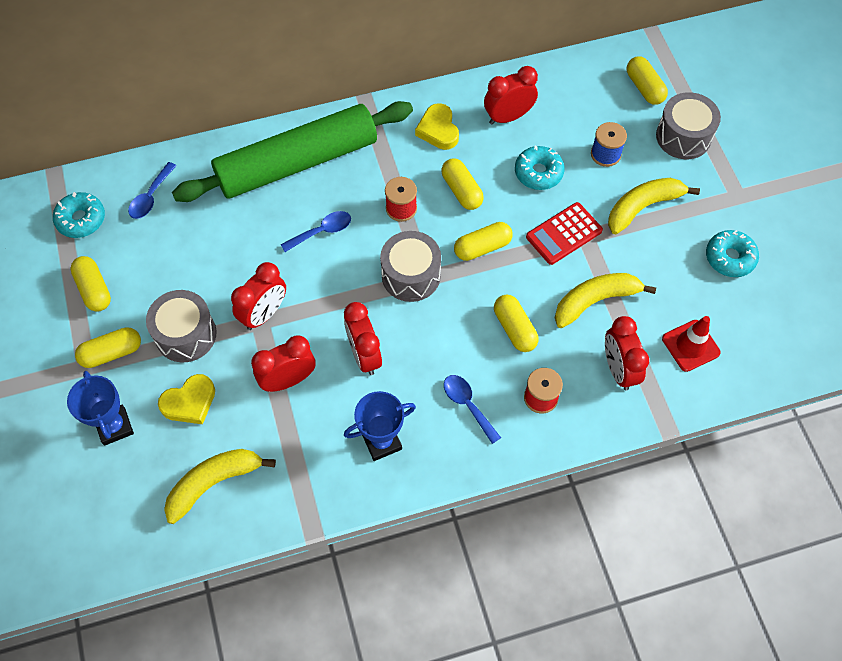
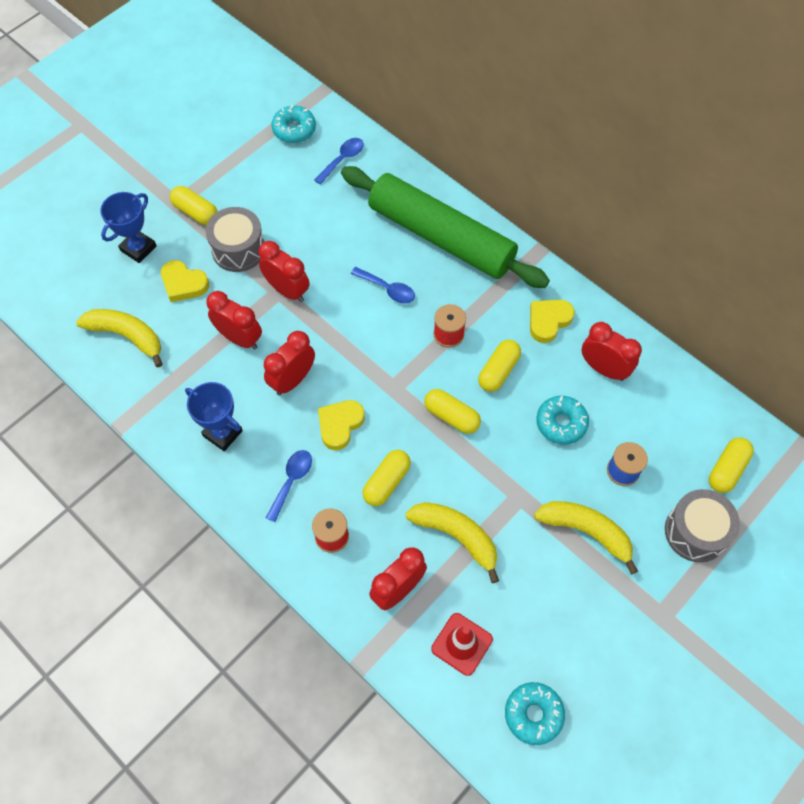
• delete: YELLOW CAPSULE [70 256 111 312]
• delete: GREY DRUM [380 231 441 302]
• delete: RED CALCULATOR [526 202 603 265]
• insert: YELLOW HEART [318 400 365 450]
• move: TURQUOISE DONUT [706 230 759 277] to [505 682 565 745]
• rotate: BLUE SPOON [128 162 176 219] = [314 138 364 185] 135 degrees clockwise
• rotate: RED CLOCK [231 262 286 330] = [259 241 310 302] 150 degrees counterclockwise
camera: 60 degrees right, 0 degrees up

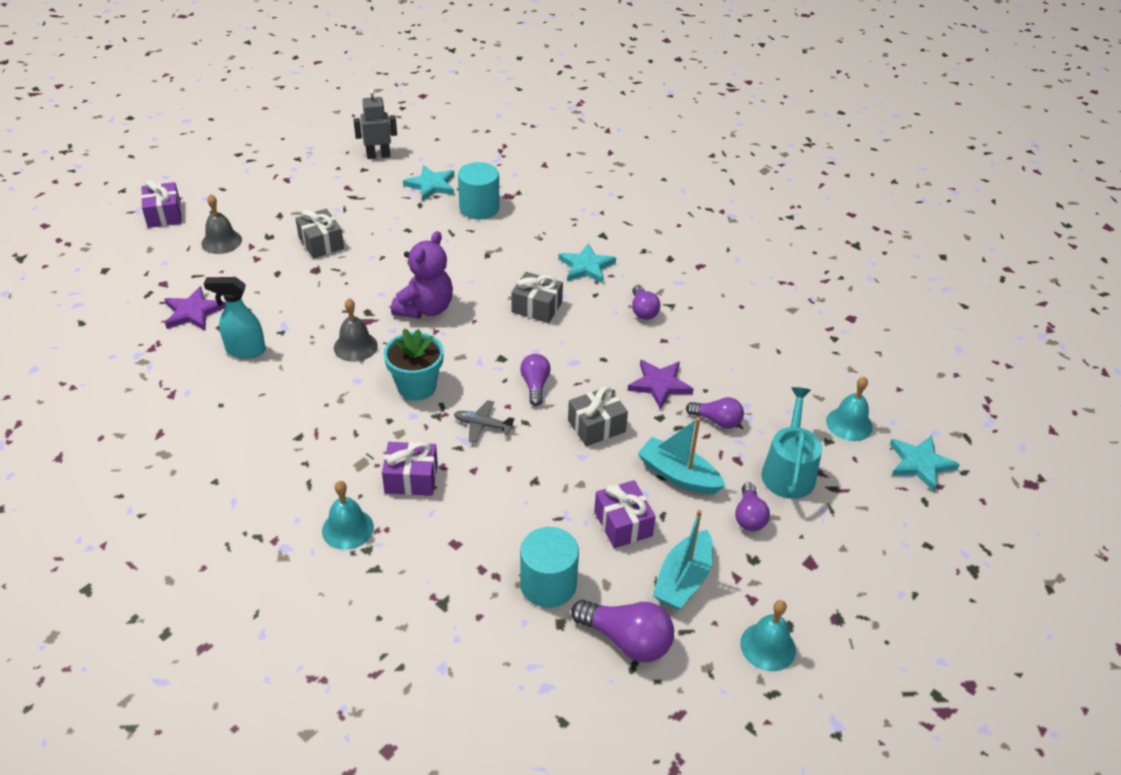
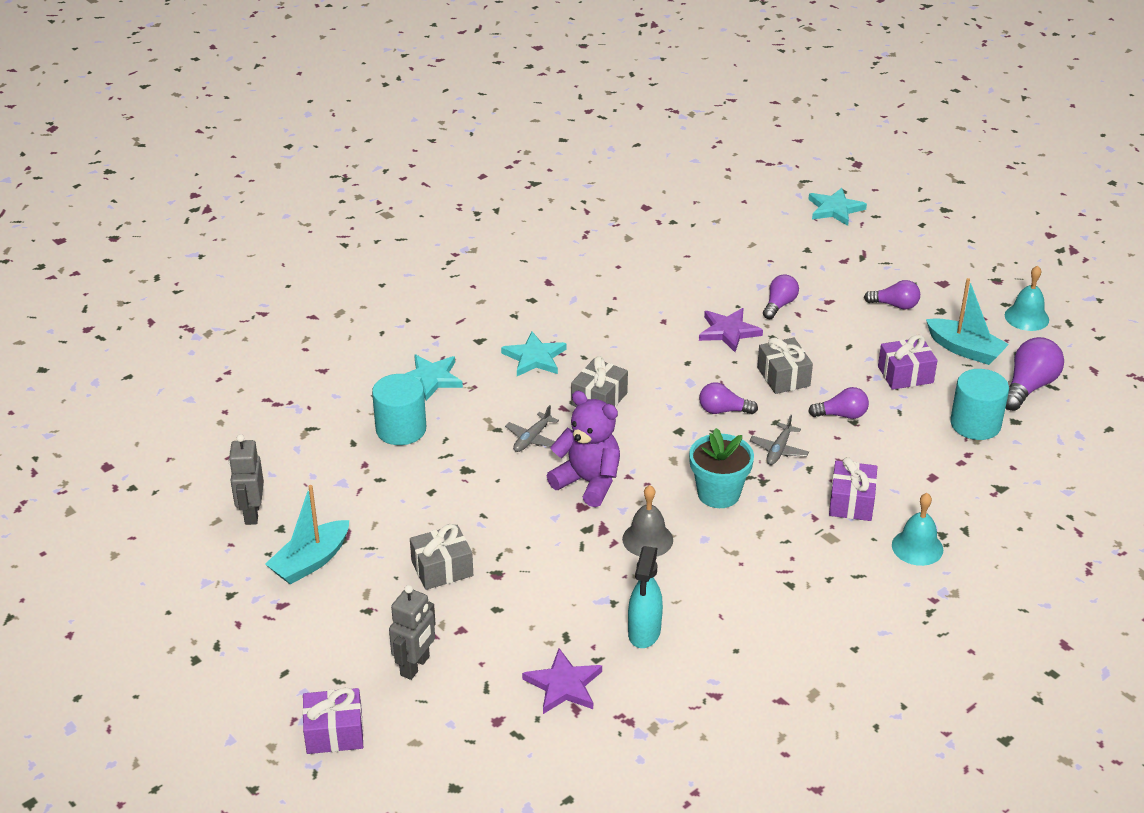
• delete: TURQUOISE WATERING CAN [761 387 822 499]
• delete: TURQUOISE BELL [826 376 873 441]
• insert: GREY PLANE [505 405 559 452]
• move: TURQUOISE STAR [403 165 454 201] to [405 354 463 401]
• move: PURPLE LIGHT BULB [632 285 661 320] to [808 387 869 419]
• move: TURQUOISE BOAT [637 417 725 494] to [265 485 349 585]
• replace: GREY BELL [202 194 242 254] to GREY ROBOT [389 585 436 680]
camera: 80 degrees left, 5 degrees down

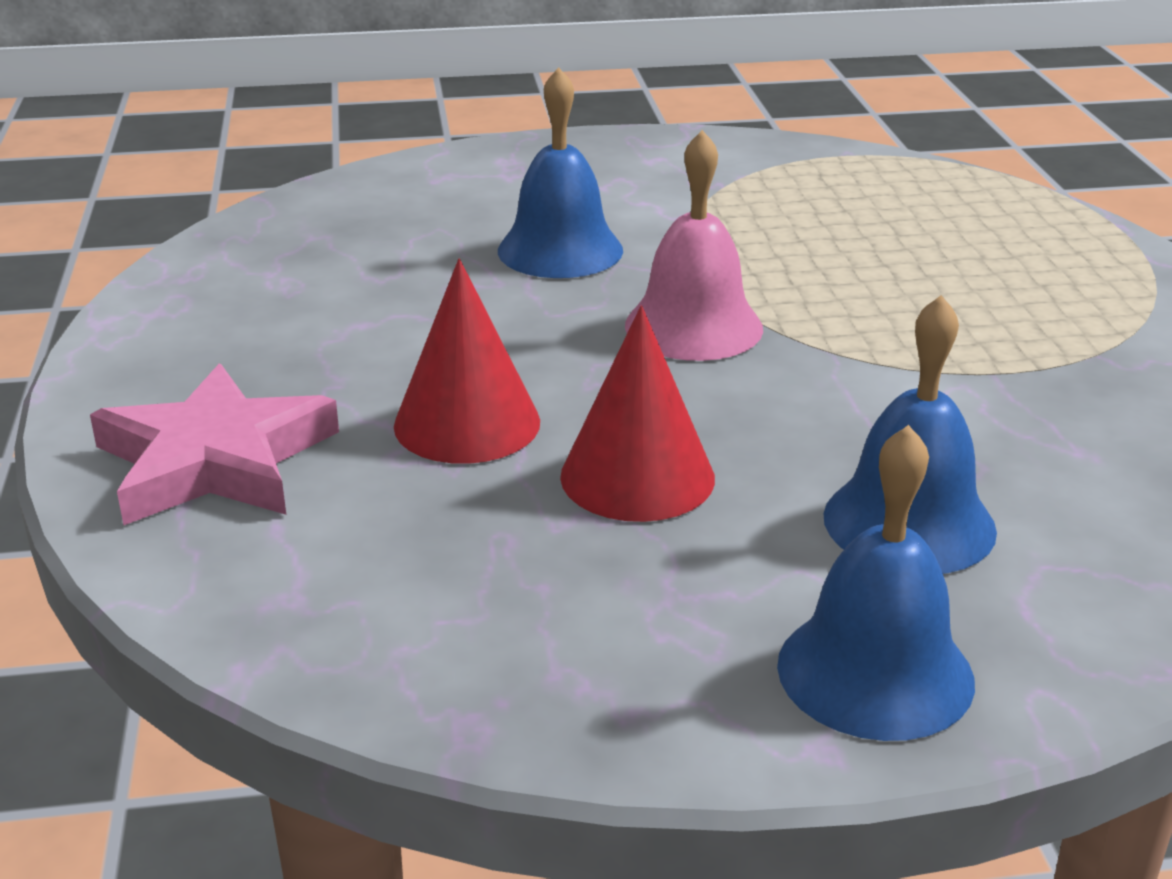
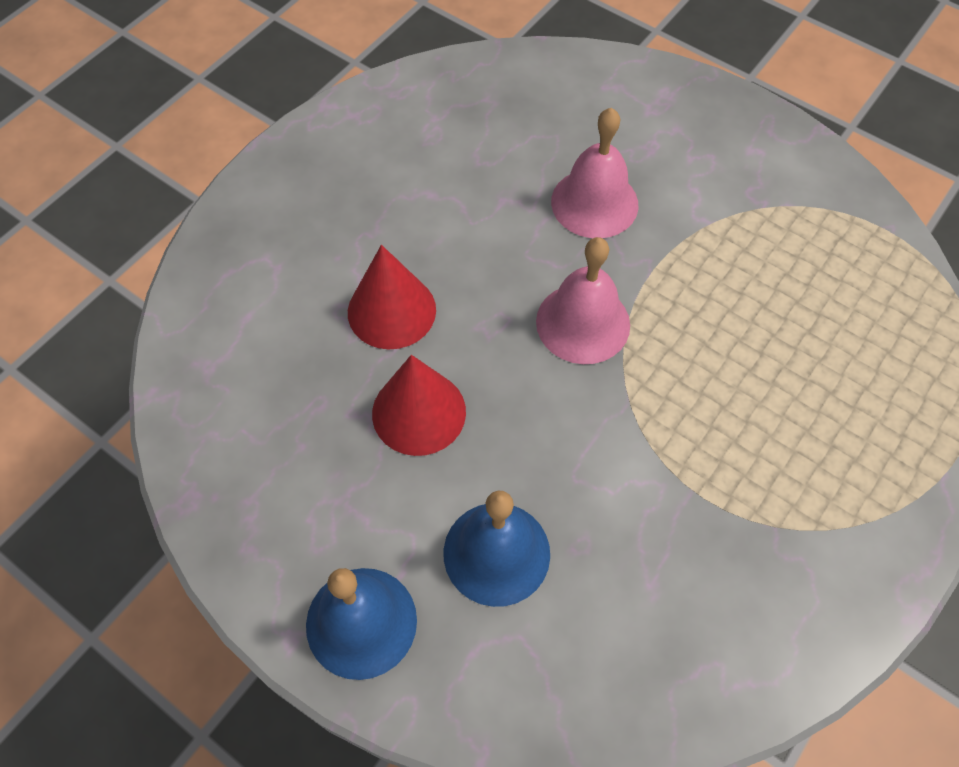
• delete: PINK STAR [90 363 339 525]
• recolor: BLUE BELL [498 67 623 278] to PINK BELL [551 108 638 238]
camera: 45 degrees right, 30 degrees up

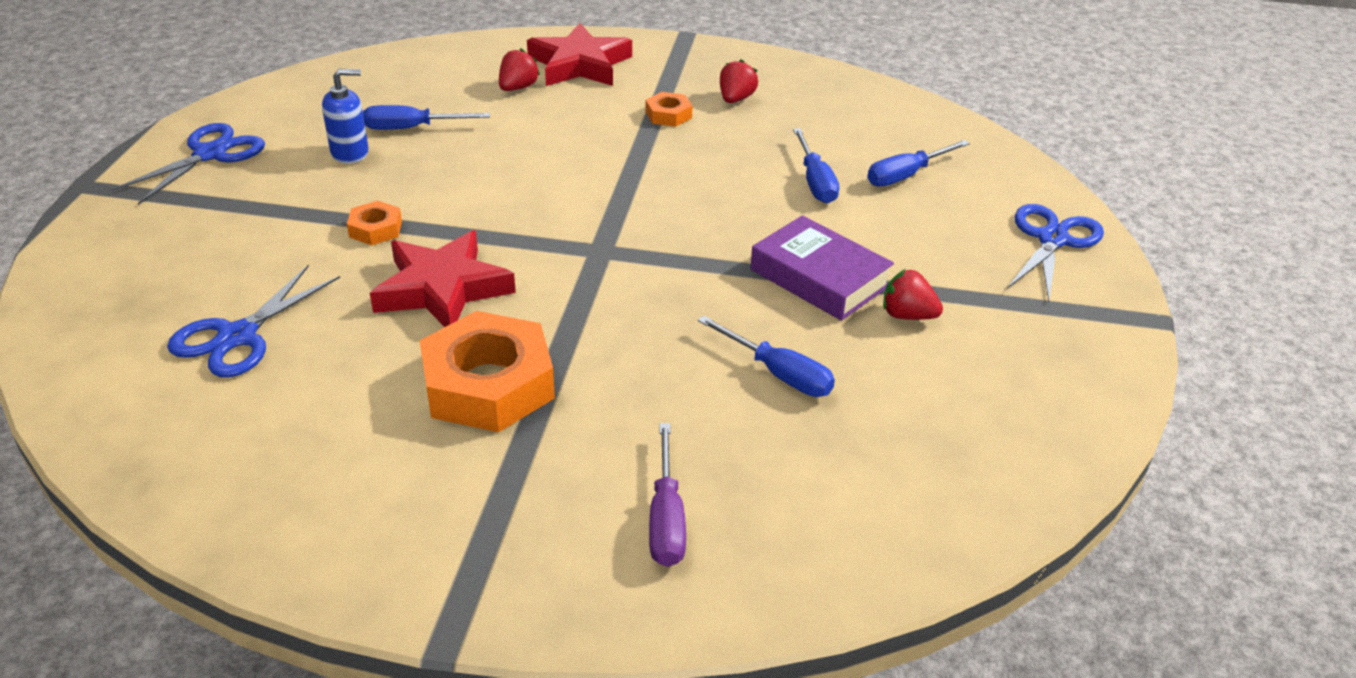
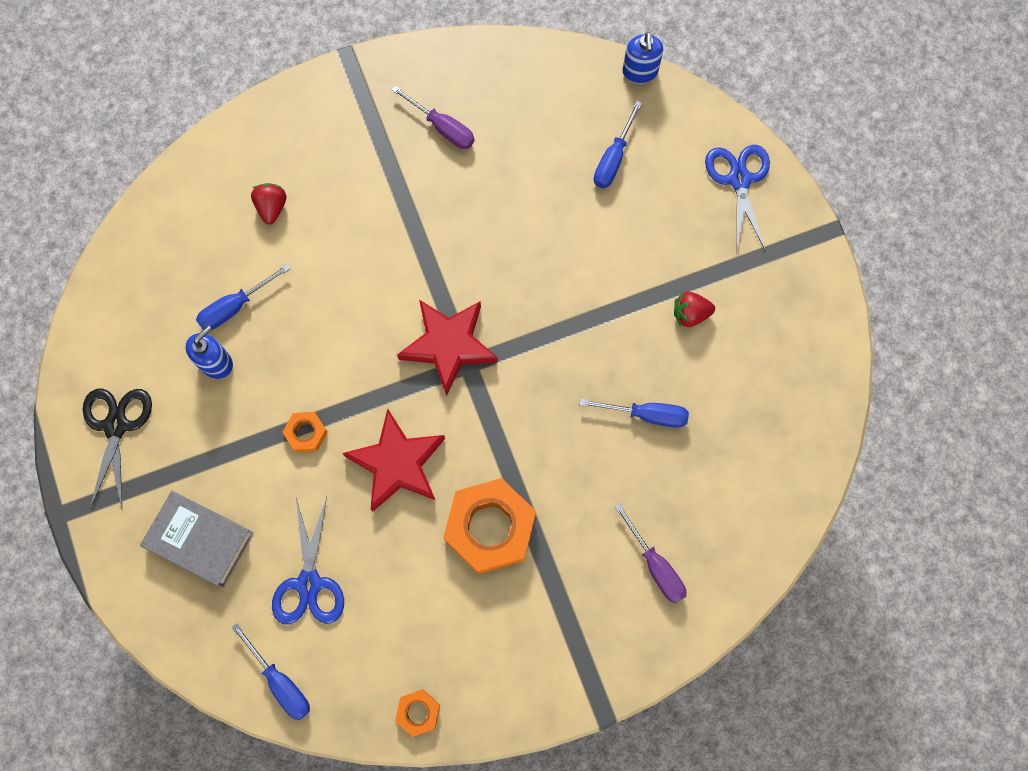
• delete: PURPLE BOOK [750 215 894 321]
• insert: GREY BOOK [140 491 254 588]
• insert: BLUE SOAP DISPENSER [623 32 663 84]
• move: RED STAR [527 23 632 86] to [397 300 498 396]
• move: ORANGE NUT [646 92 693 127] to [395 689 440 737]
• move: BLUE SCREWDRIVER [793 128 839 203] to [231 623 310 720]
• replace: RED STRAWBERRY [720 59 758 103] to PURPLE SCREWDRIVER [391 86 475 149]
• recolor: BLUE SCISSORS [111 123 265 205] to BLACK SCISSORS [83 388 152 509]
camera: 30 degrees left, 35 degrees up

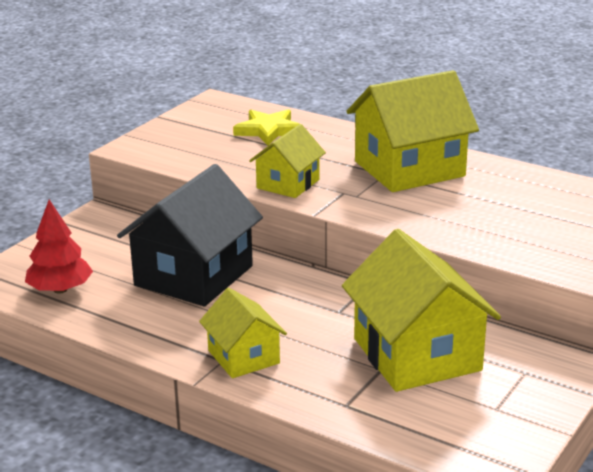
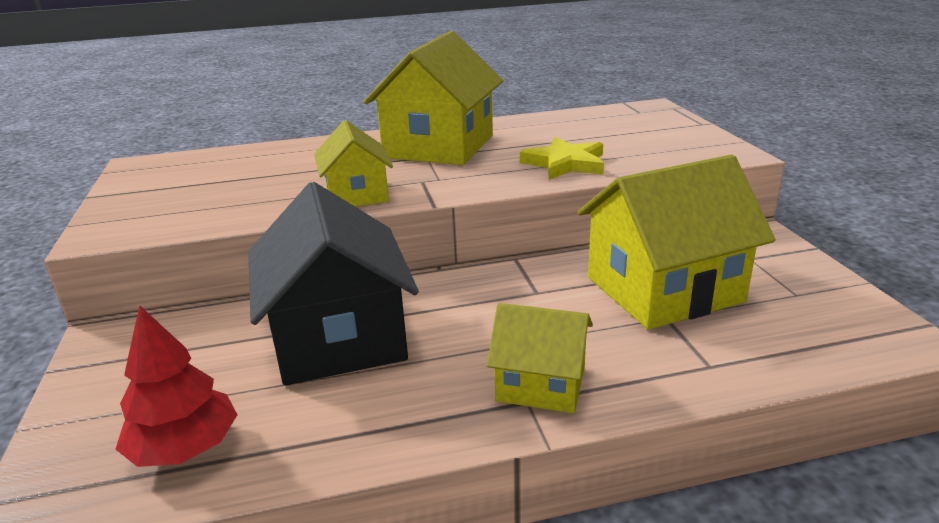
• move: YELLOW STAR [233 109 300 146] to [520 137 604 180]
• rotate: YELLOW HOUSE [342 229 501 392] = [578 154 776 330] 45 degrees counterclockwise
camera: 45 degrees left, 0 degrees up

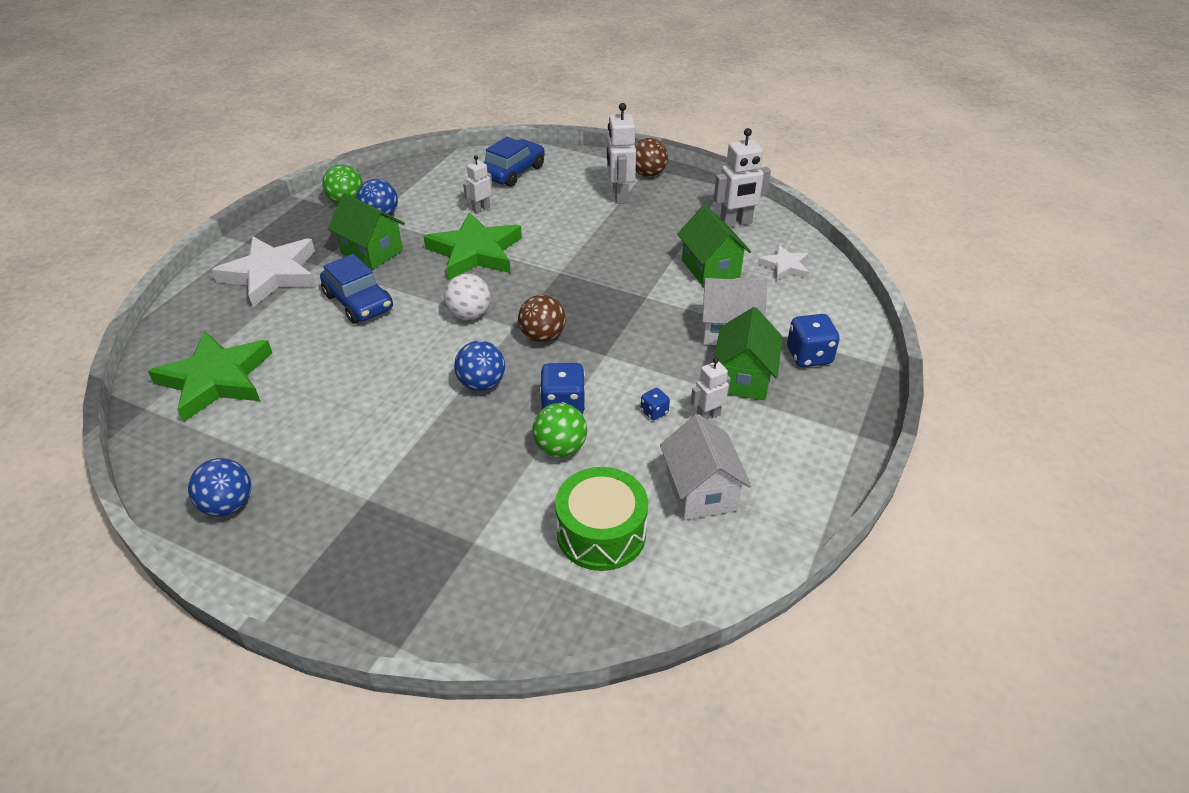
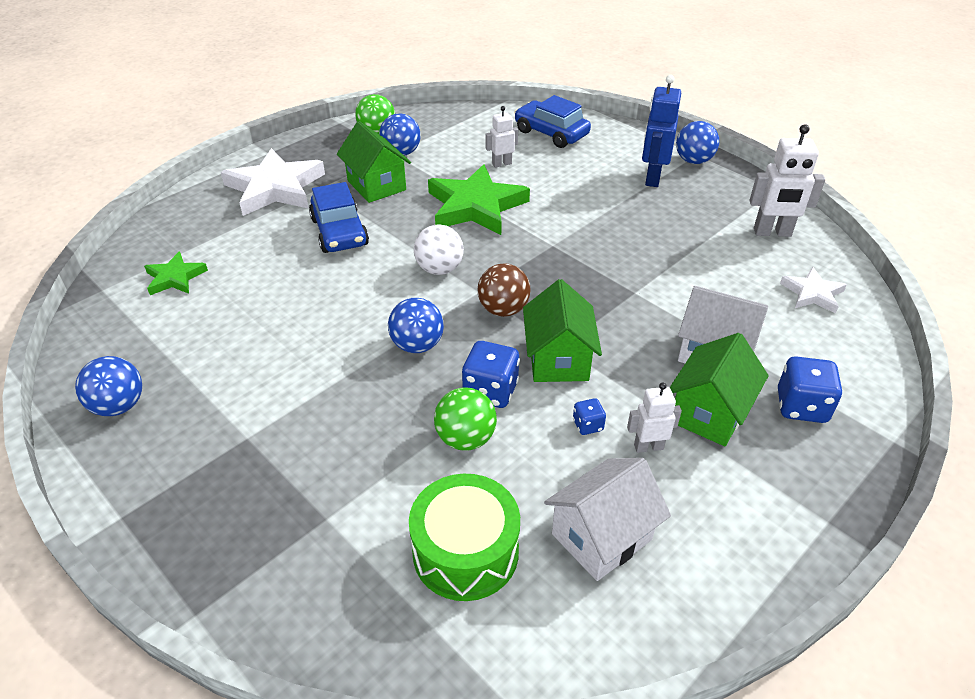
• move: GREEN HOUSE [677 205 751 285] to [523 279 602 382]
• recolor: WHITE ROBOT [607 103 636 204] to BLUE ROBOT [642 75 681 187]
• recolor: BROWN BALL [635 138 668 177] to BLUE BALL [676 121 719 164]
• rotate: BLUE CAR [484 137 545 187] = [514 95 591 148] 105 degrees counterclockwise
• rotate: WHITE HOUSE [660 414 751 520] = [544 458 671 581] 45 degrees clockwise
• resize: GREEN STAR [148 331 272 422] = [144 251 208 295] x0.52
camera: 20 degrees right, 0 degrees up

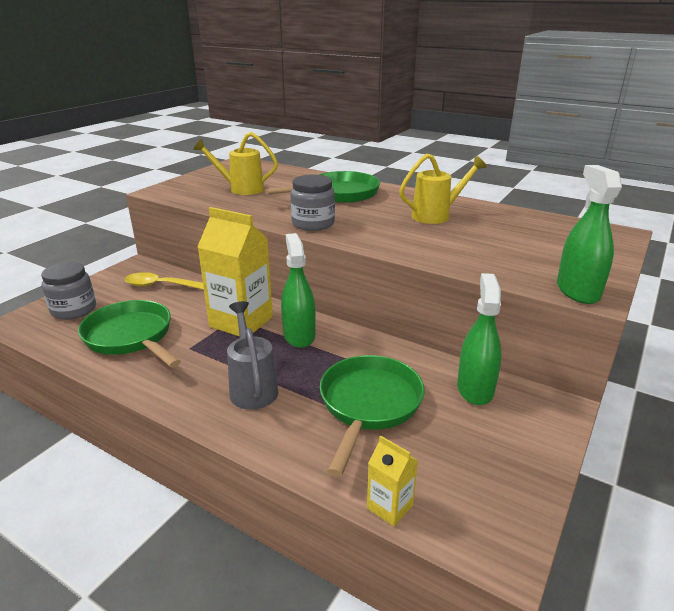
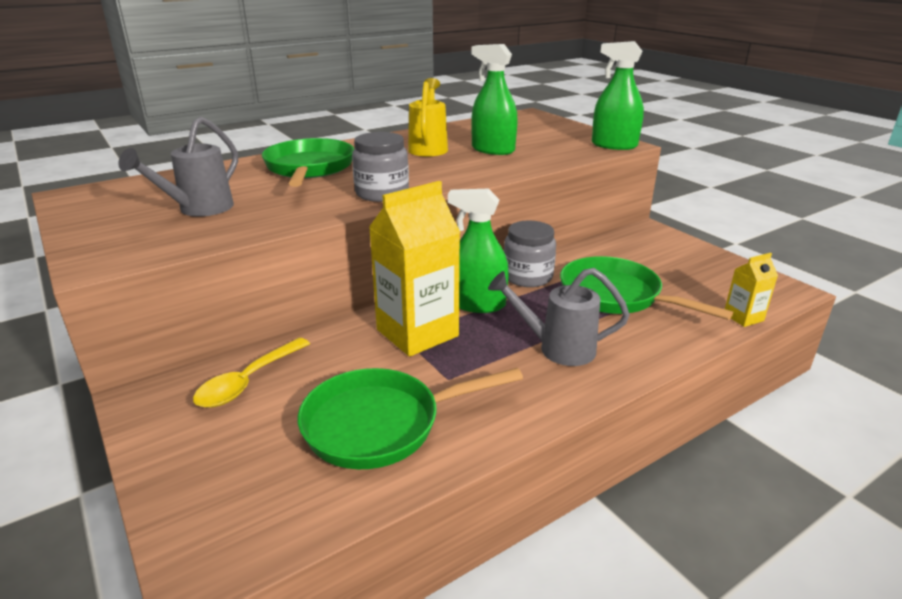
• move: GREY JAR [41 262 96 320] to [504 220 556 287]
• move: GREEN SPRAY BOTTLE [457 273 502 405] to [471 44 518 155]
• recolor: YELLOW WATERING CAN [193 132 278 195] to GREY WATERING CAN [118 116 238 217]
camera: 65 degrees left, 0 degrees up

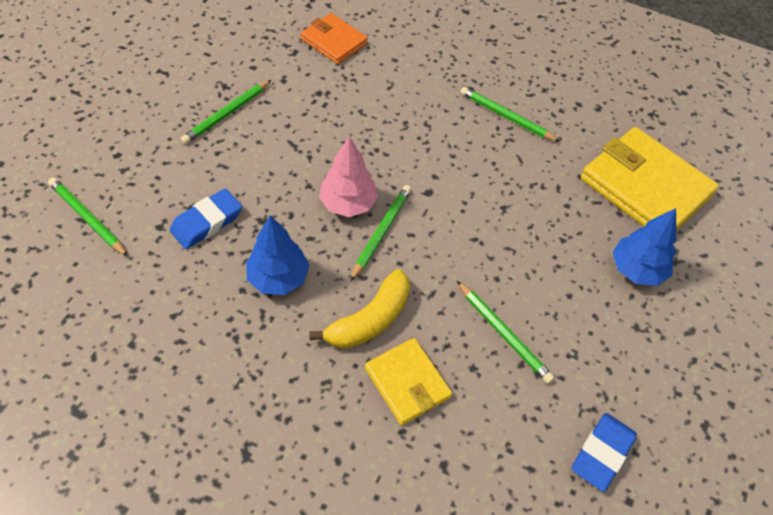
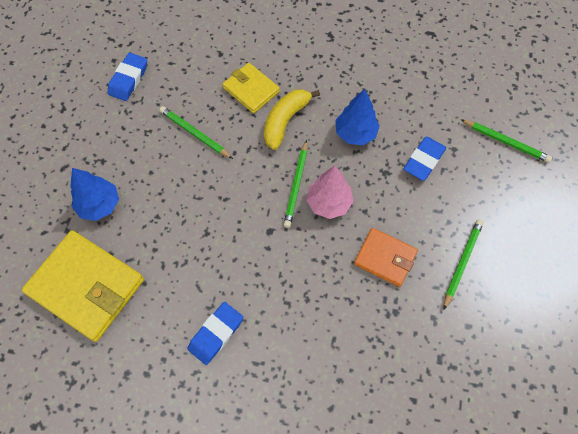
• move: ORANGE WALLET [301 13 368 64] to [354 228 418 287]
• replace: GREEN PENCIL [460 86 560 142] to BLUE ERASER [187 302 243 365]
camera: 170 degrees right, 10 degrees up

